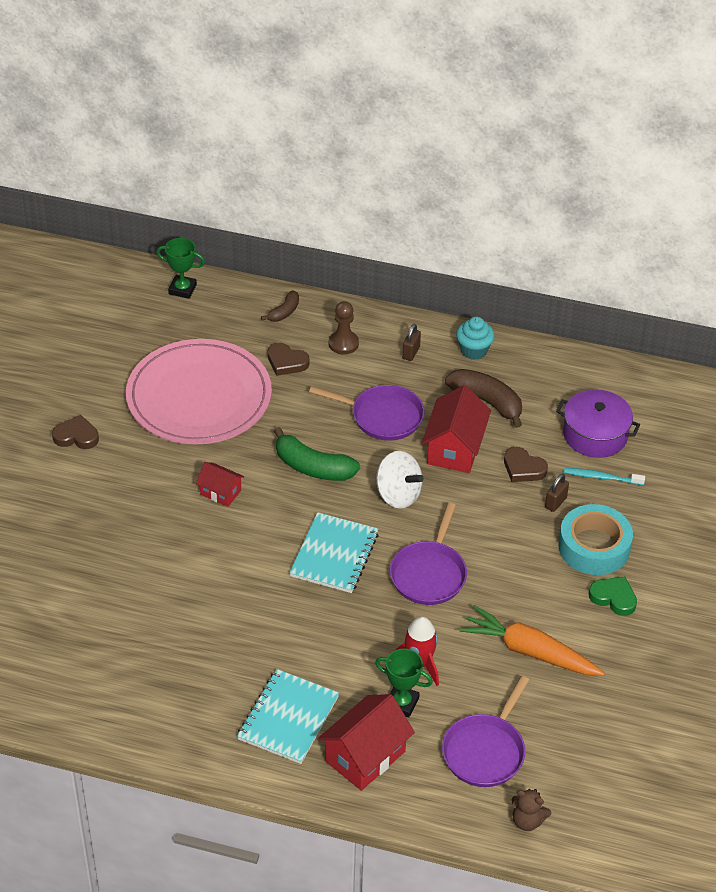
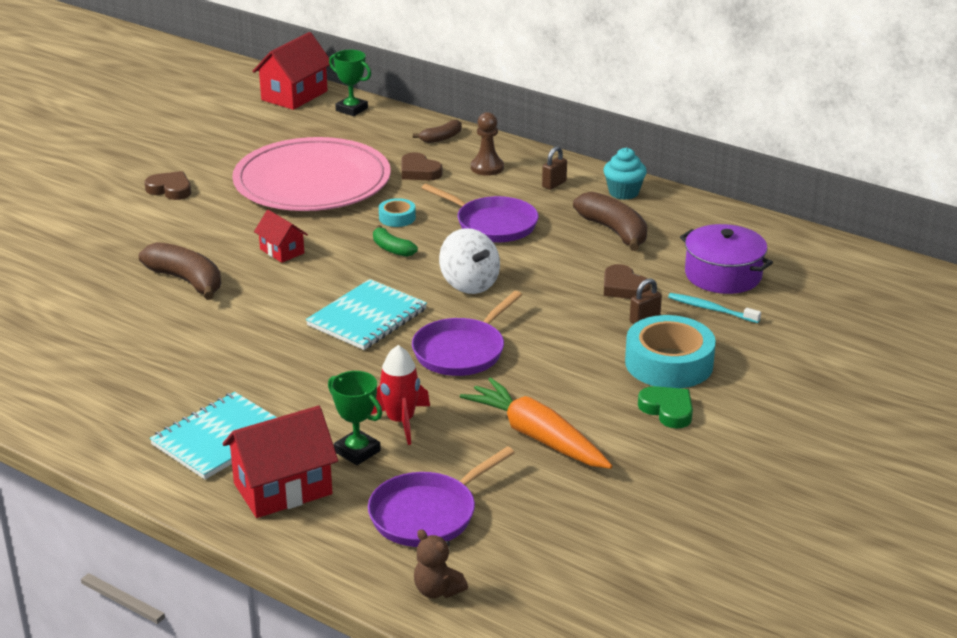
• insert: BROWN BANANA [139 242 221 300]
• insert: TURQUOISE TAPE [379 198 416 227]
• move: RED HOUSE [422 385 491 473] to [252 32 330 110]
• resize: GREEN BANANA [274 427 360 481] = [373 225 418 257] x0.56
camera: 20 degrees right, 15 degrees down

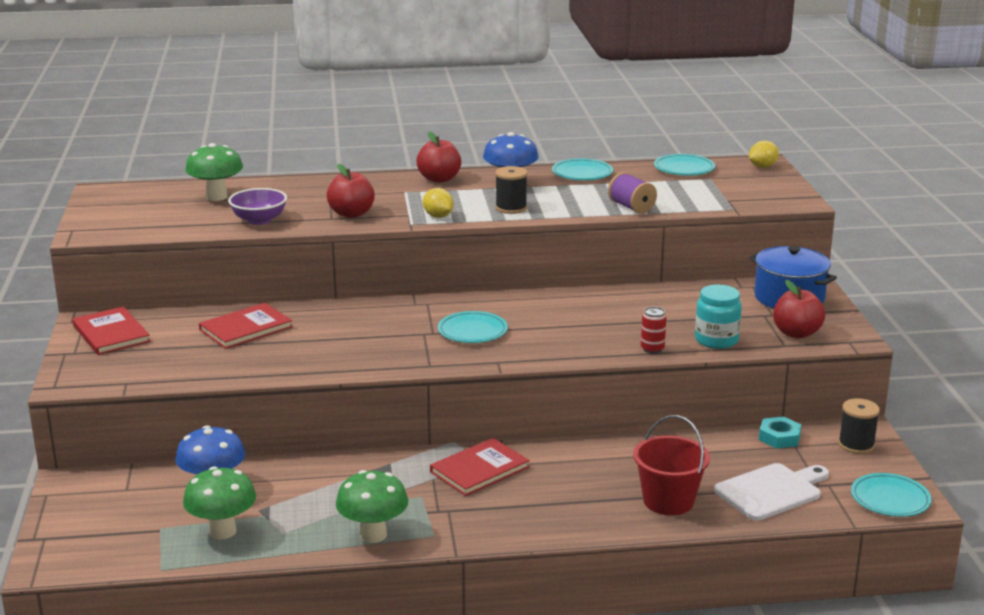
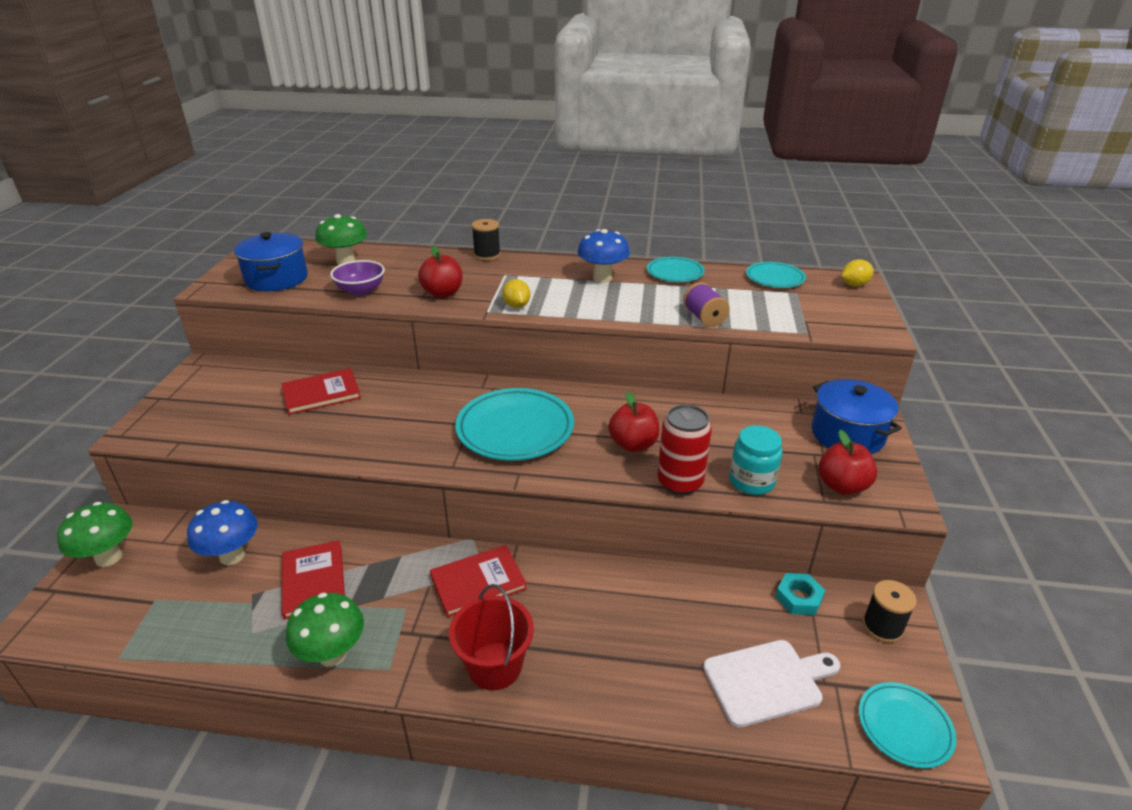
• insert: BLUE POT [234 232 308 291]
• move: RED BOOK [72 306 150 355] to [282 540 345 619]
• move: GREEN MUSHROOM [183 466 256 539] to [57 502 133 567]
• move: RED APPLE [416 131 461 183] to [608 392 660 452]
• move: BLACK SPOOL [495 166 528 214] to [472 219 501 260]
• move: RED BUCKET [633 415 710 515] to [449 584 534 690]
• resize: TURQUOISE PLATE [438 311 508 343] = [455 388 574 461] x1.73
• resize: RED CAN [641 307 667 354] = [657 404 712 495] x1.87
camera: 15 degrees right, 10 degrees up

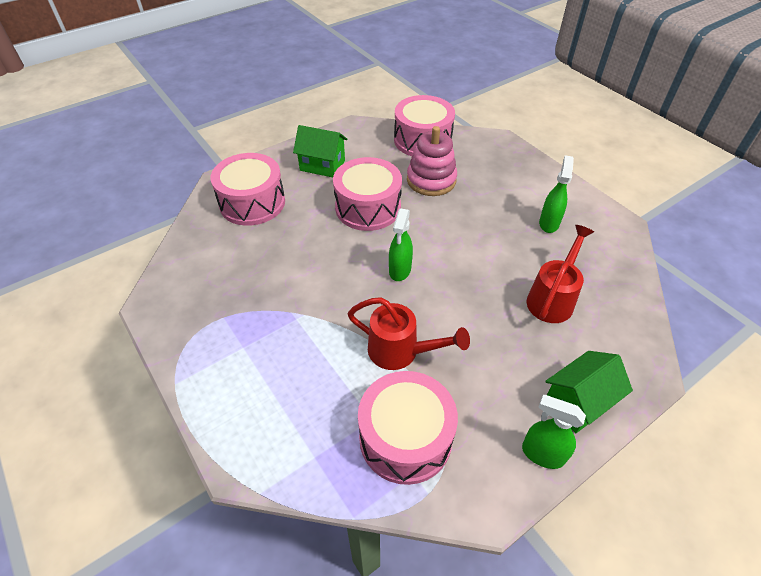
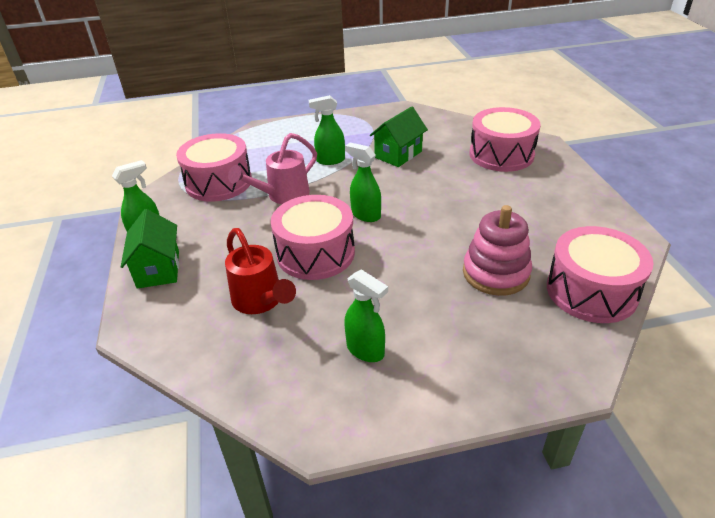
• insert: GREEN SPRAY BOTTLE [309 95 345 165]
• move: GREEN HOUSE [293 125 347 177] to [370 106 428 167]
• move: PINK DRUM [333 157 402 231] to [271 195 355 280]
• recolor: RED WATERING CAN [348 297 470 370] to PINK WATERING CAN [228 133 317 204]
camera: 115 degrees right, 10 degrees down

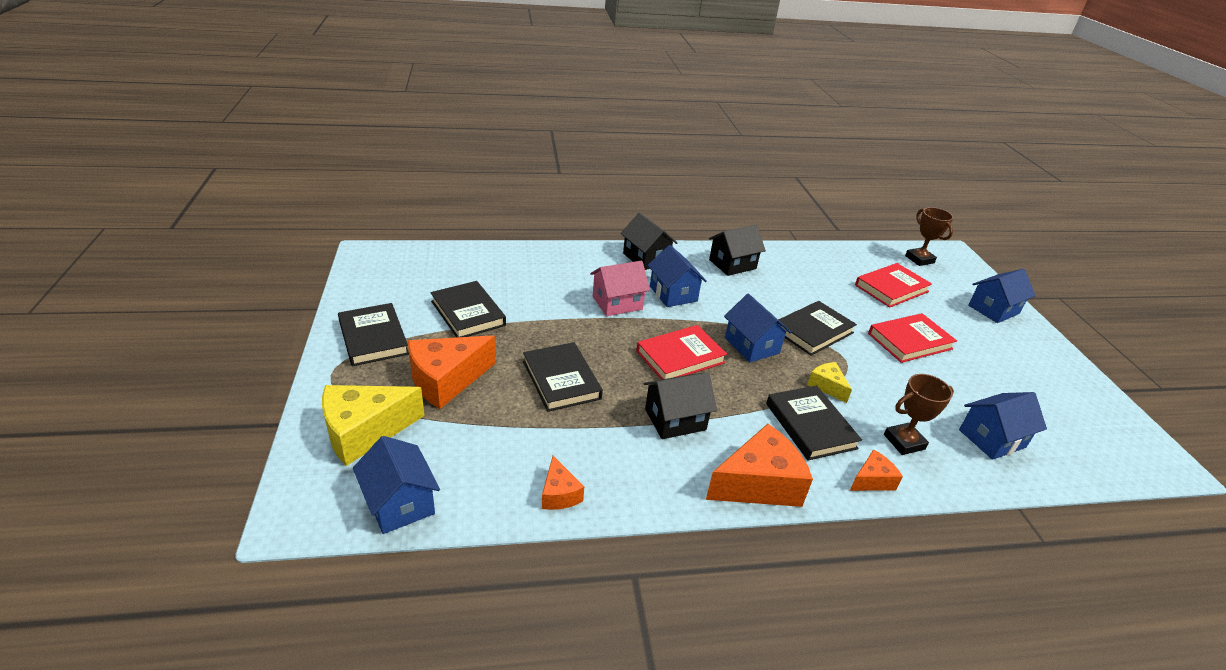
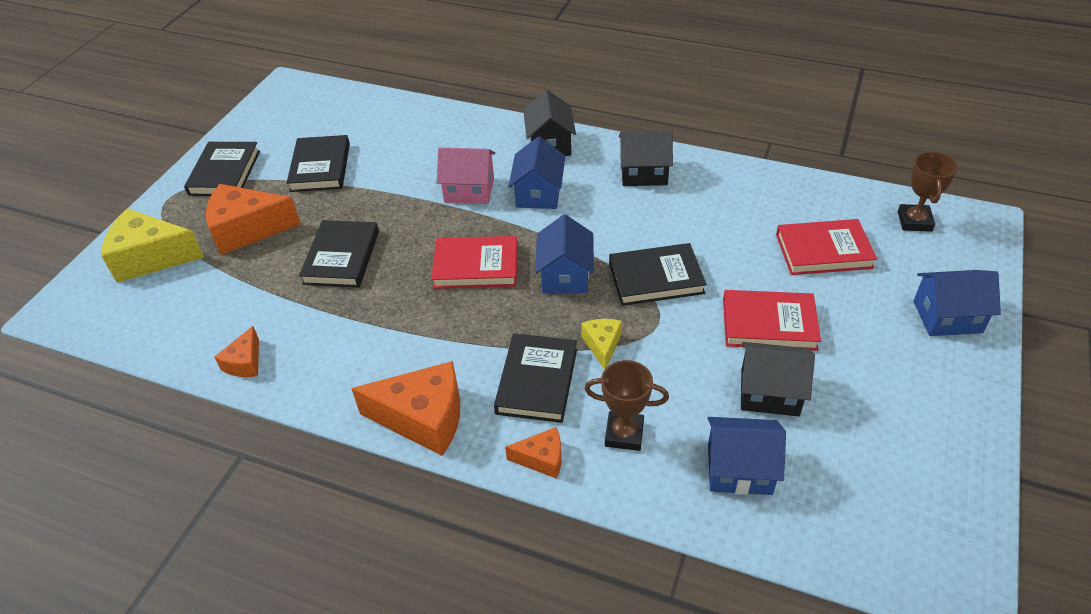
• delete: BLUE HOUSE [353 436 440 534]
• move: BLACK HOUSE [644 372 717 439] to [741 342 815 416]
camera: 35 degrees right, 10 degrees up

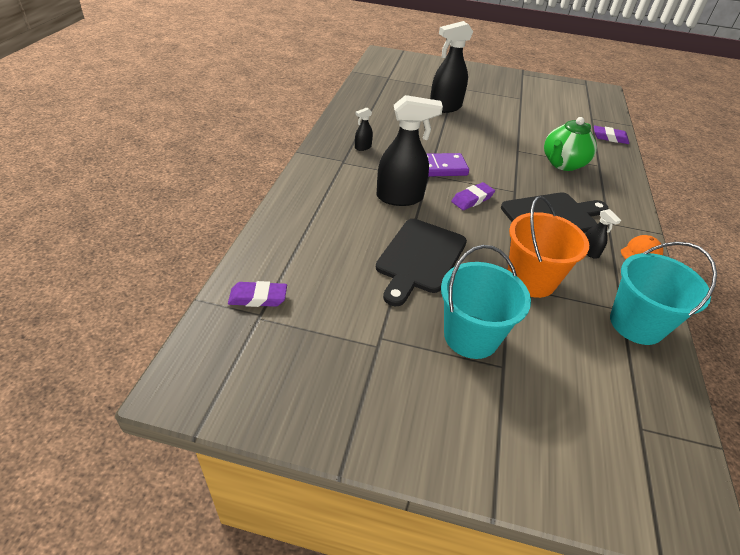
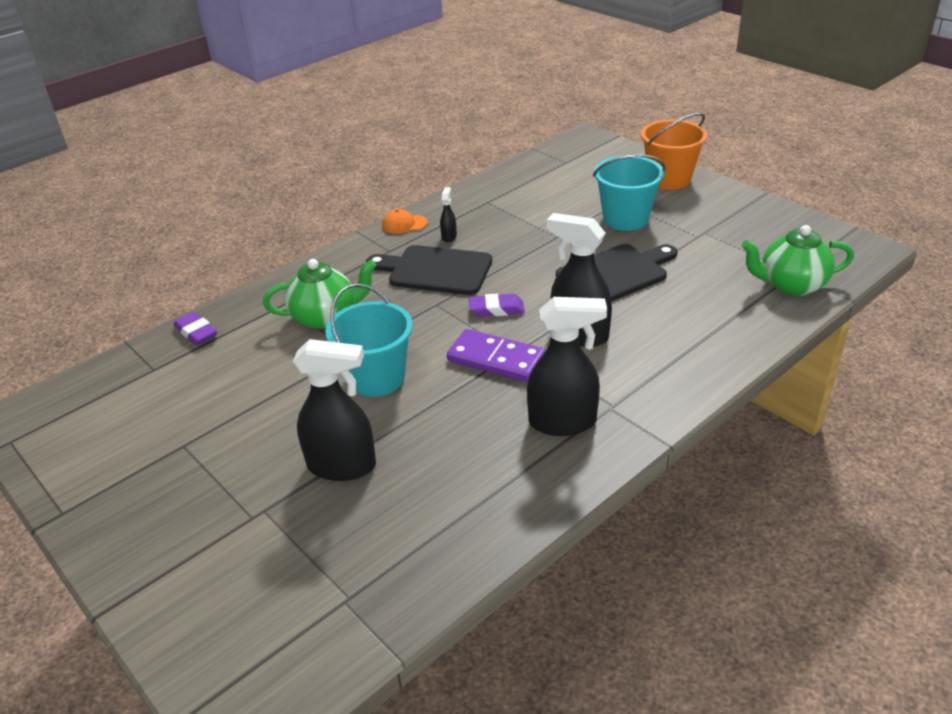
• move: ORANGE BUCKET [508 196 589 298] to [641 113 707 190]
• move: TURQUOISE BUCKET [610 242 717 345] to [326 284 413 397]
• replace: PURPLE ERASER [228 281 287 307] to GREEN TEAPOT [741 225 854 296]
• resize: BLACK SPRAY BOTTLE [355 108 373 151] = [527 297 607 436] x2.23
camera: 140 degrees left, 5 degrees down

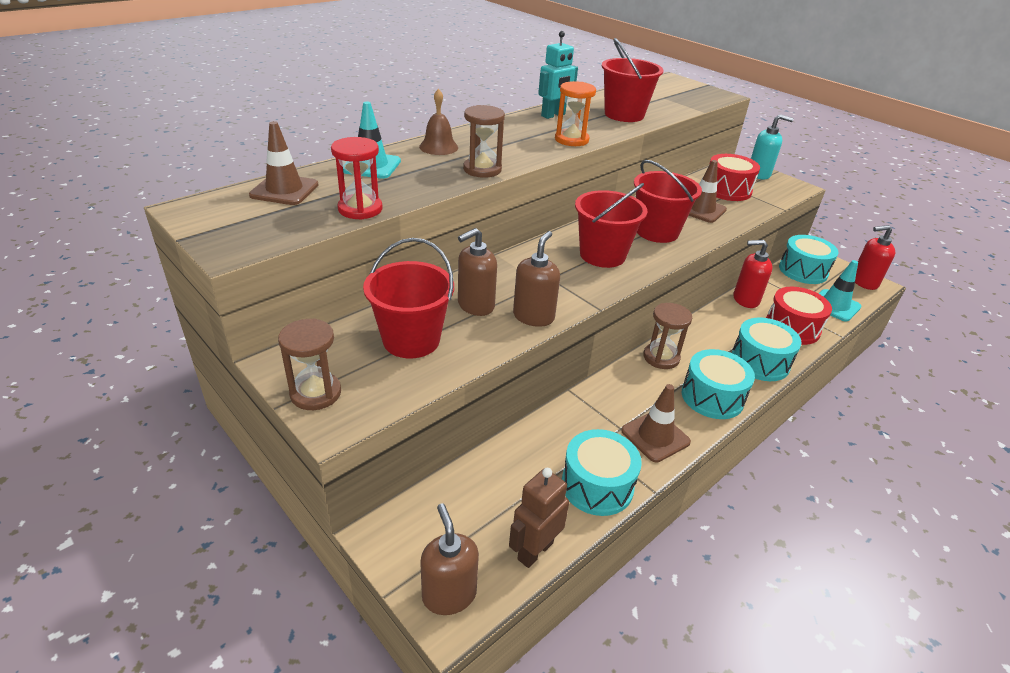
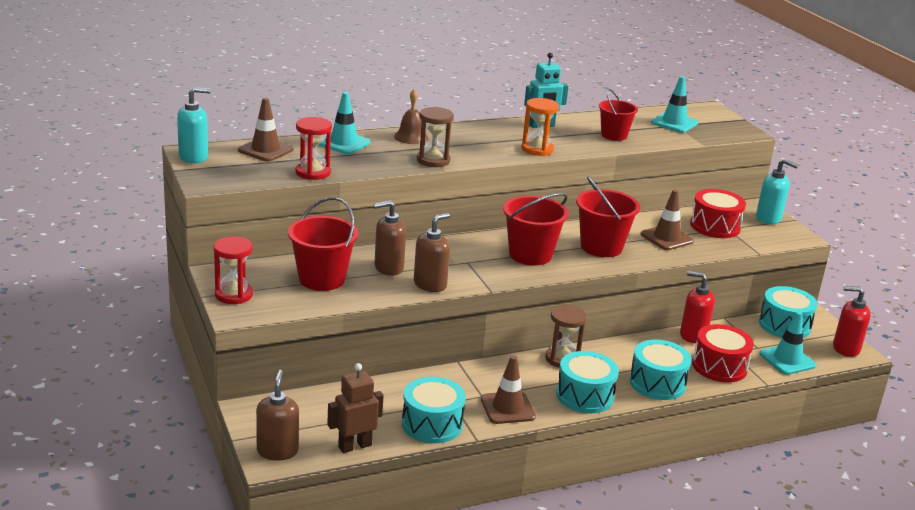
• insert: TURQUOISE SOAP DISPENSER [177 87 211 163]
• insert: TURQUOISE TRAFFIC CONE [651 76 698 133]
• recolor: BROWN HOURGLASS [278 319 341 410] to RED HOURGLASS [214 236 253 304]
• resize: RED BUCKET [602 38 664 122] = [599 89 638 141] x0.66
camera: 20 degrees right, 10 degrees down

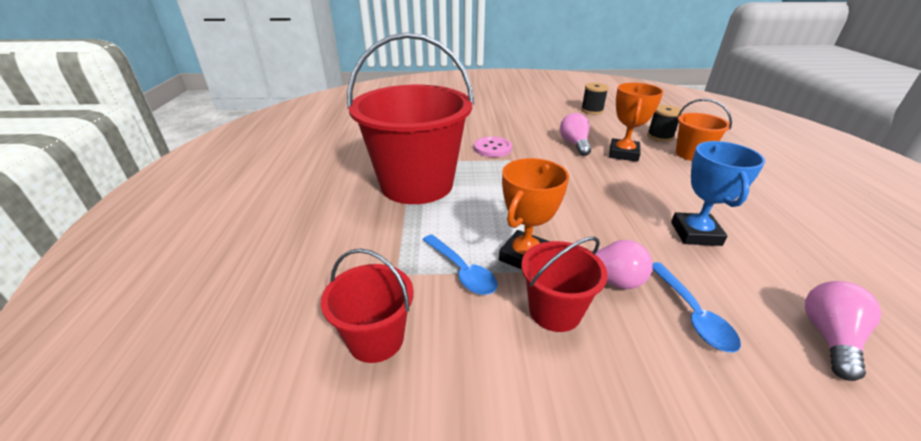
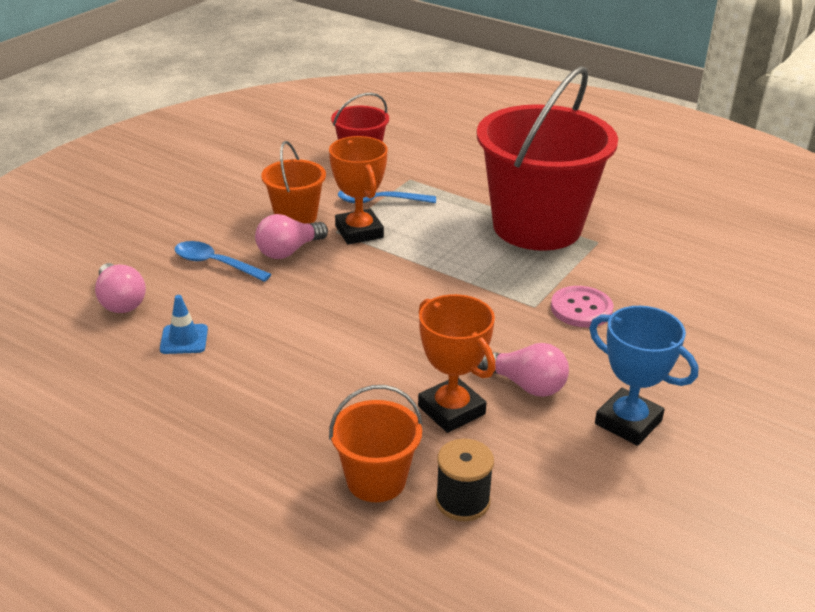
• delete: BLACK SPOOL [581 83 609 114]
• insert: BLUE TRAFFIC CONE [160 295 208 354]
• move: BLUE TROPHY [671 141 765 246] to [589 306 698 446]
• recolor: RED BUCKET [521 237 608 332] to ORANGE BUCKET [261 141 326 224]
camera: 125 degrees right, 0 degrees up

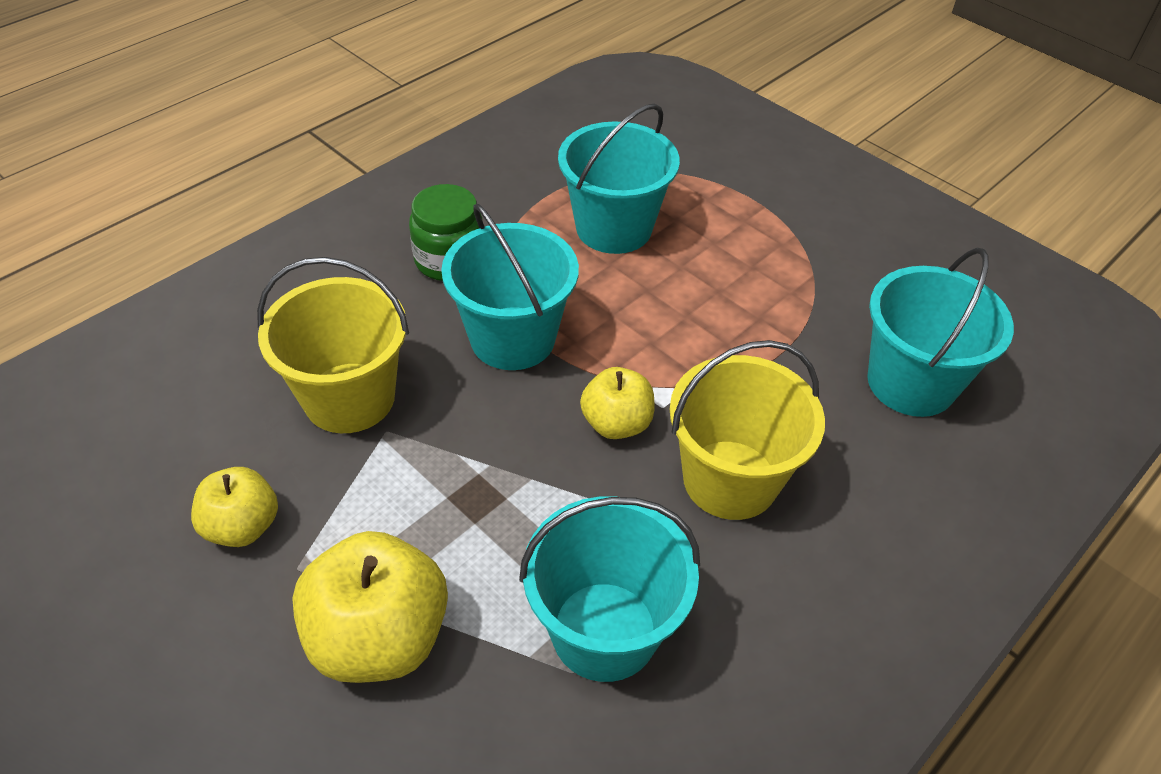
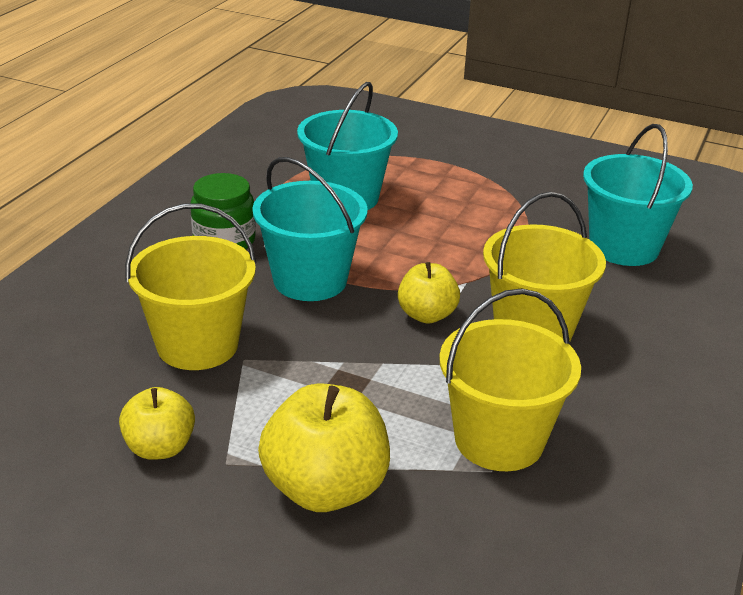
• recolor: TURQUOISE BUCKET [519 496 700 682] to YELLOW BUCKET [439 288 581 471]
camera: 20 degrees left, 15 degrees down

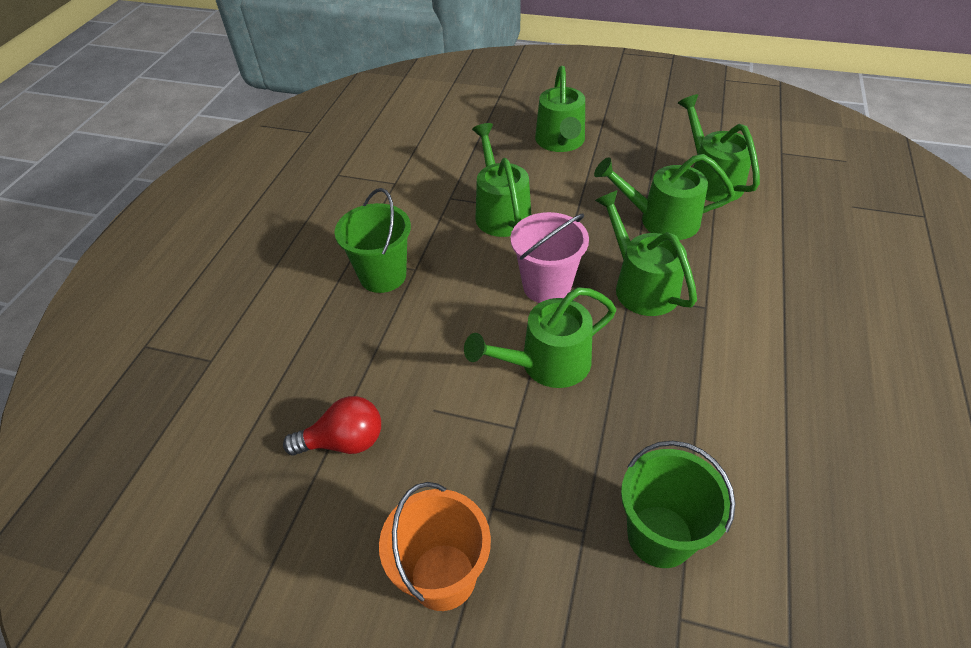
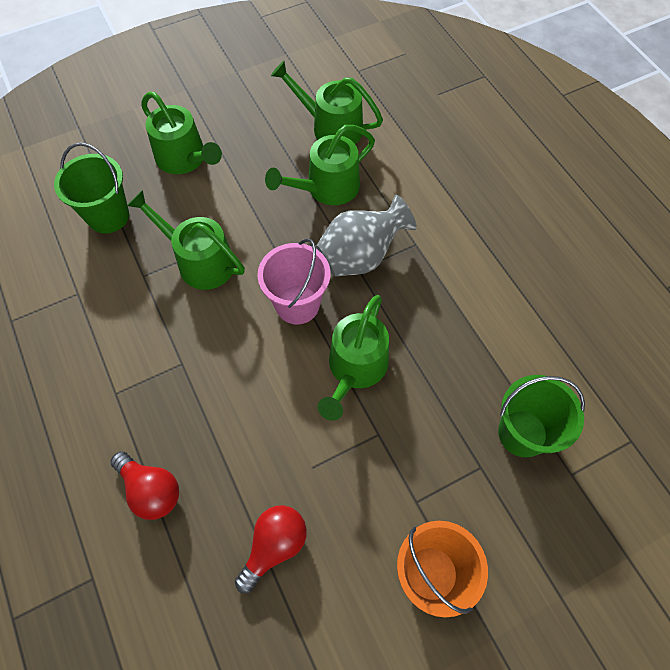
• insert: RED LIGHT BULB [111 451 179 520]
• move: GREEN BUCKET [335 188 411 293] to [54 143 129 233]
• replace: GREEN WATERING CAN [595 190 697 316] to GREY VASE [316 195 417 277]
camera: 45 degrees left, 15 degrees up

